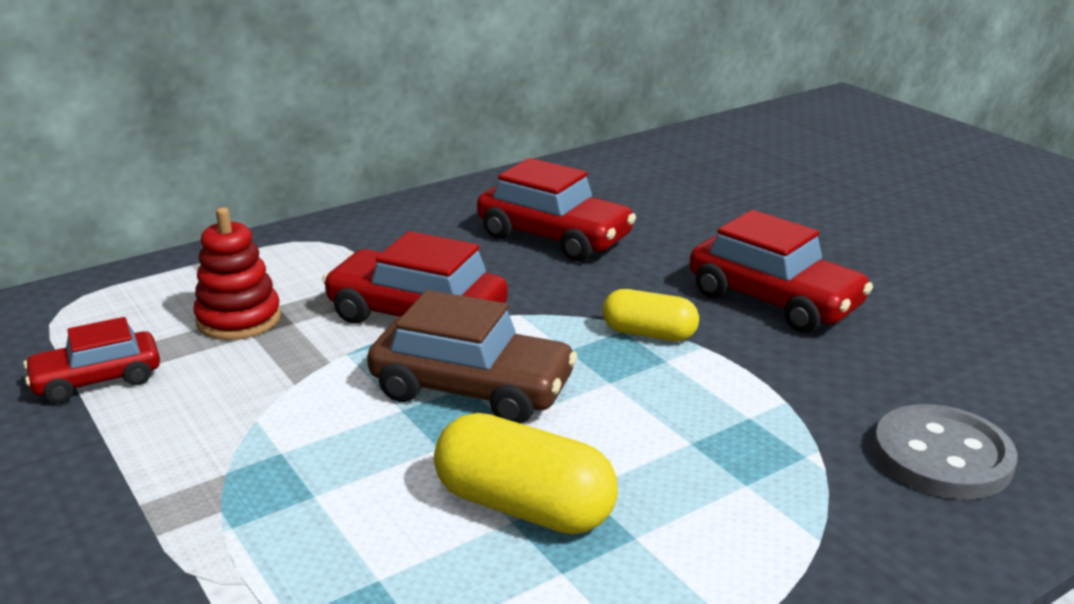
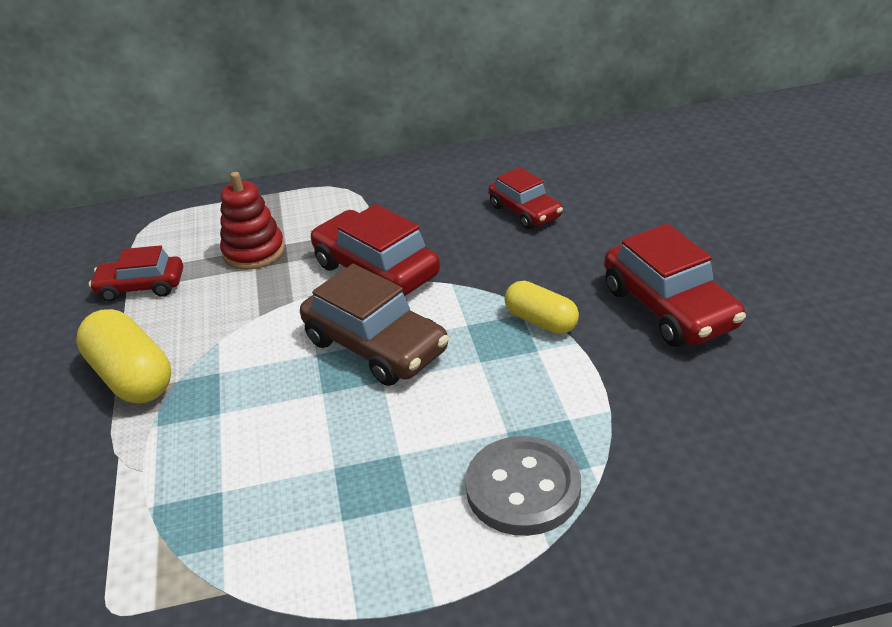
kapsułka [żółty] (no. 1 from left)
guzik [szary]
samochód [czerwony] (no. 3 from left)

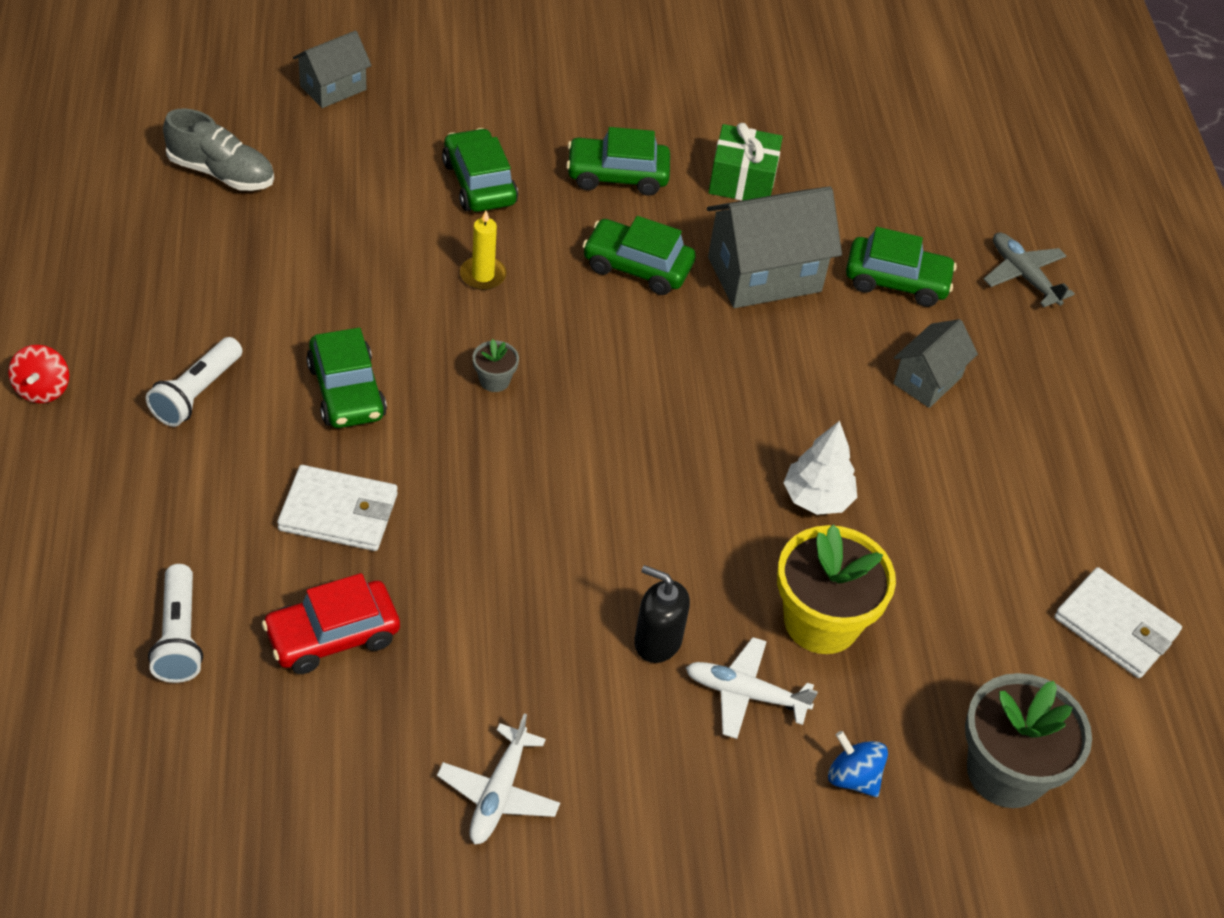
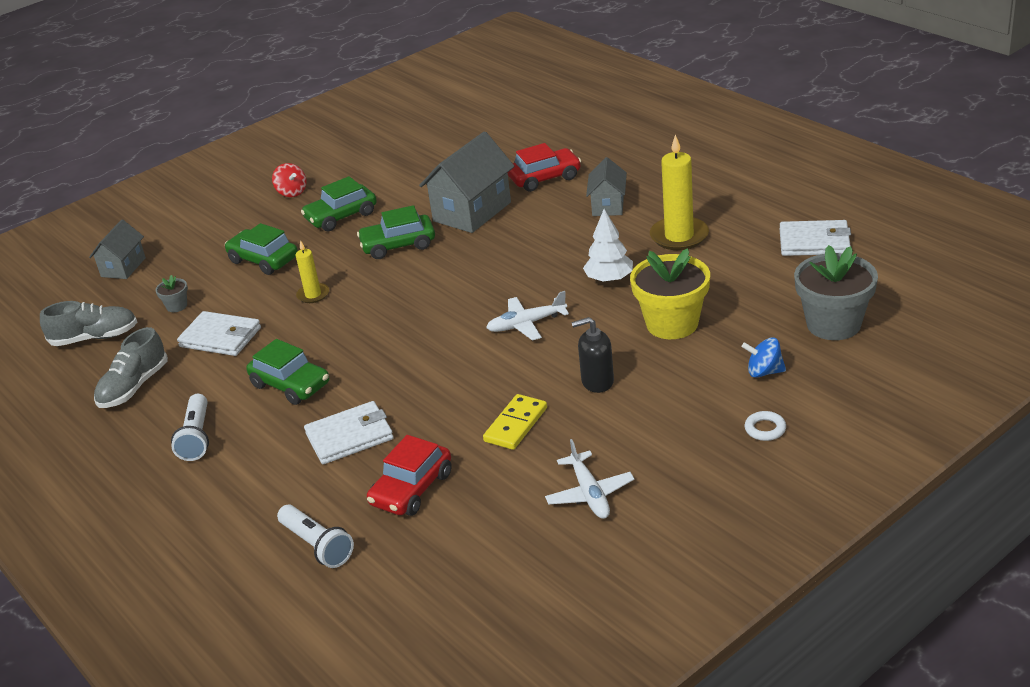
but [szary] (no. 2 from left)
doniczka [szary] (no. 1 from left)
portfel [biały] (no. 1 from left)
bączek [czerwony]
kostka domina [żółty]
samolot [biały] (no. 1 from left)
samochód [czerwony] (no. 2 from left)
świeca [żółty] (no. 2 from left)
pierścień [biały]
prezent [zielony]
samolot [szary]

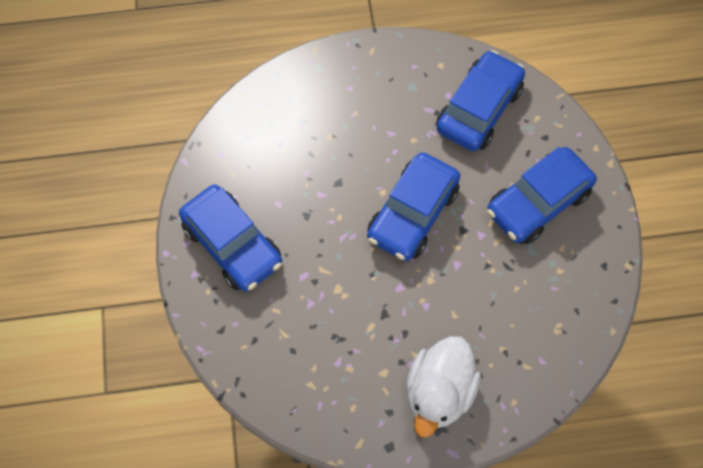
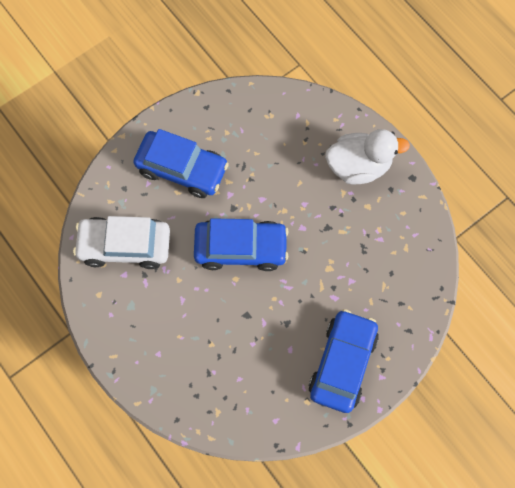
samochód [biały]

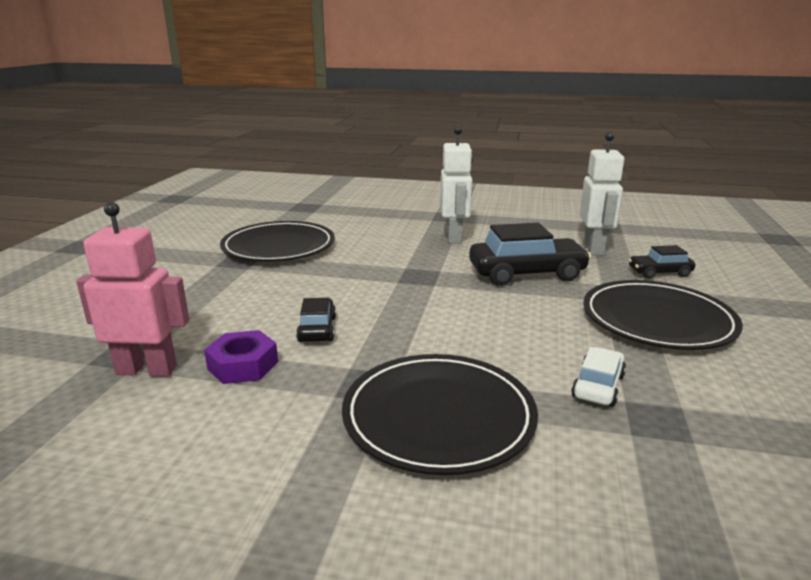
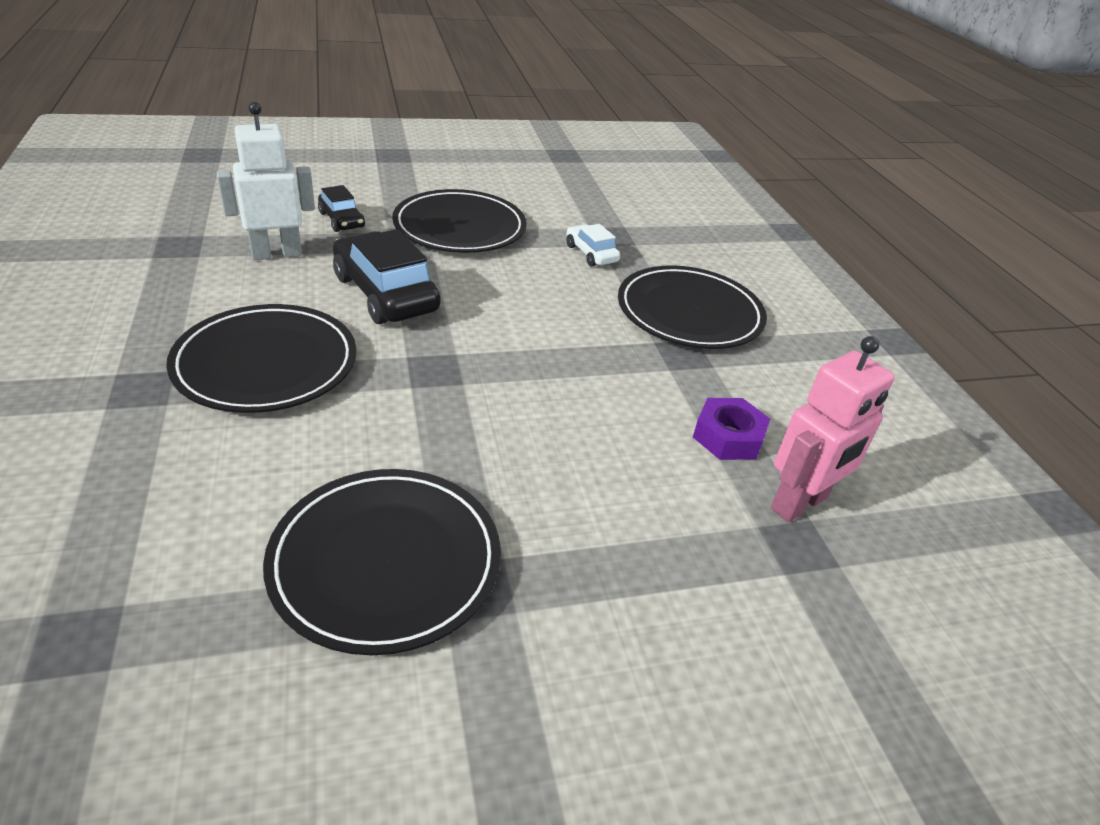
talerz [czarny] (no. 1 from left)
samochód [biały]
robot [różowy]
samochód [czarny] (no. 1 from left in the first image)

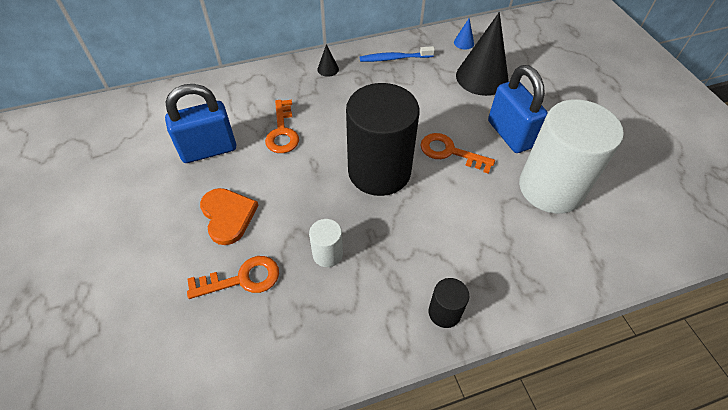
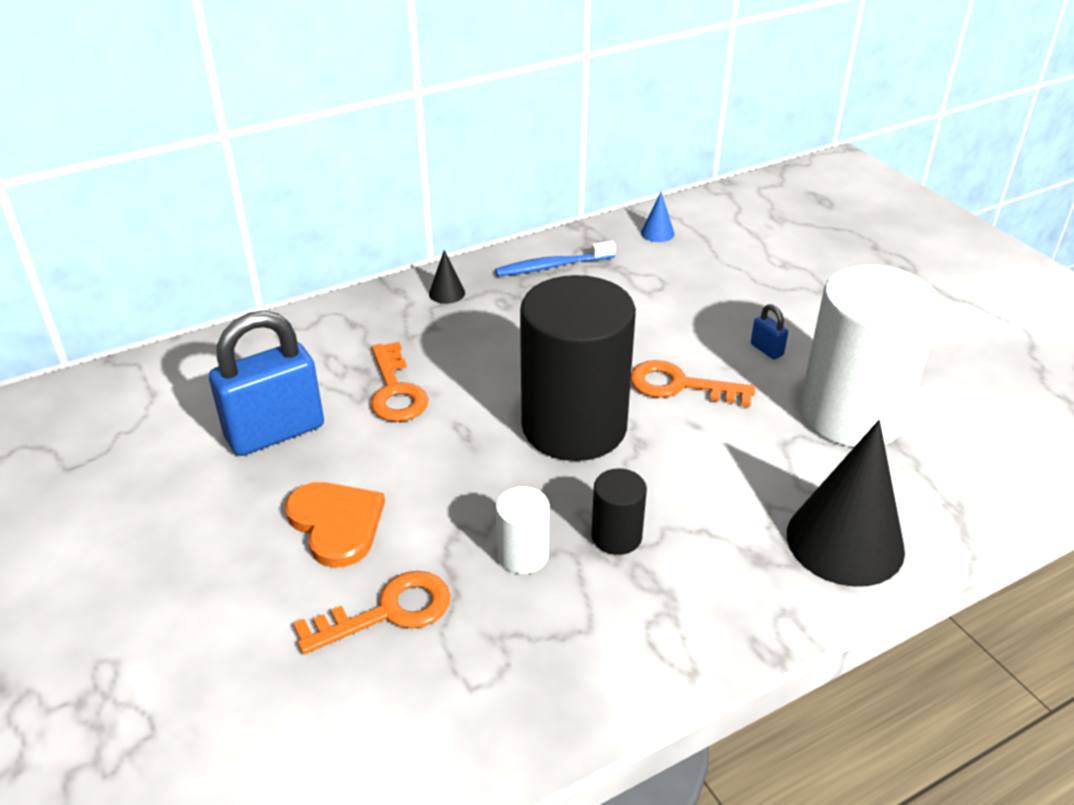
walec [czarny] (no. 2 from left)
kłódka [niebieski] (no. 2 from left)
stożek [czarny] (no. 2 from left)

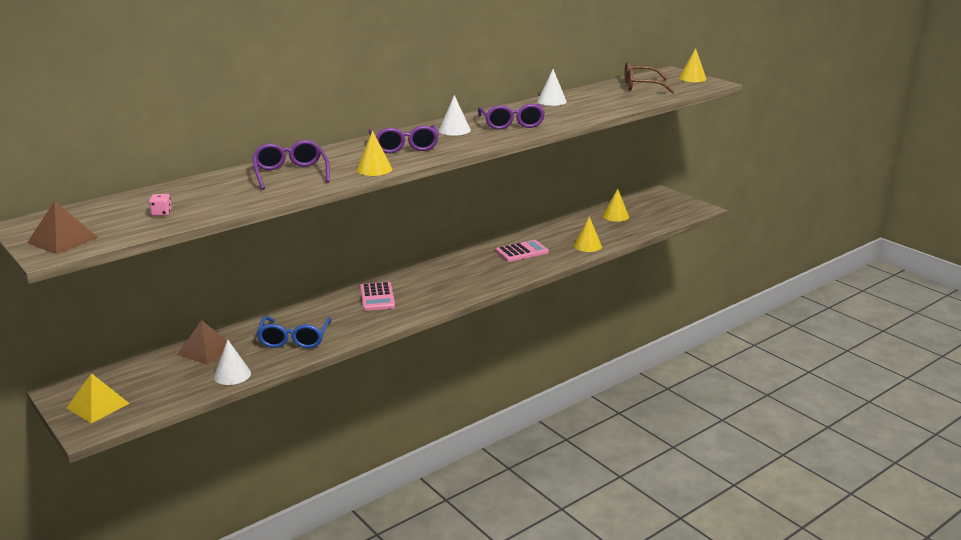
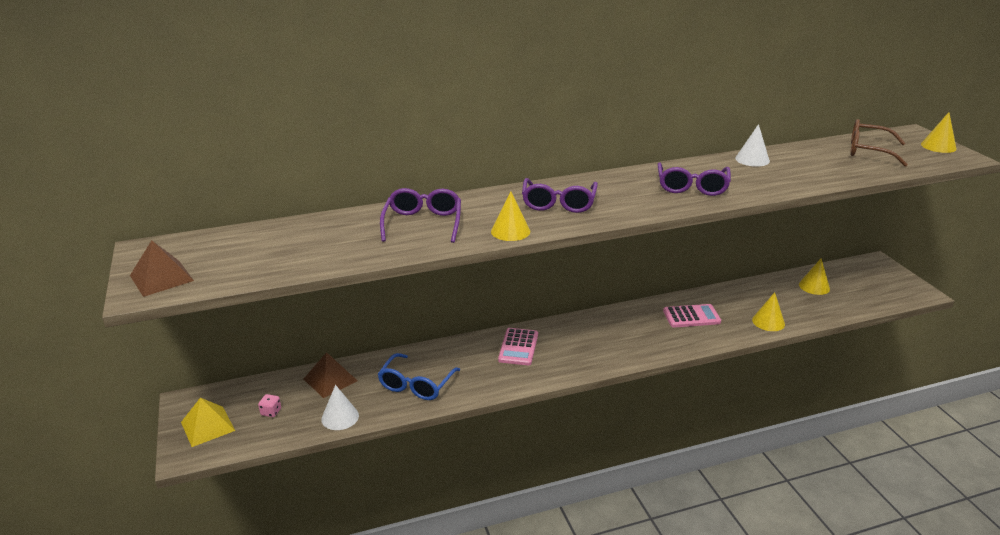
kostka do gry [różowy]
stożek [biały] (no. 2 from left in the first image)

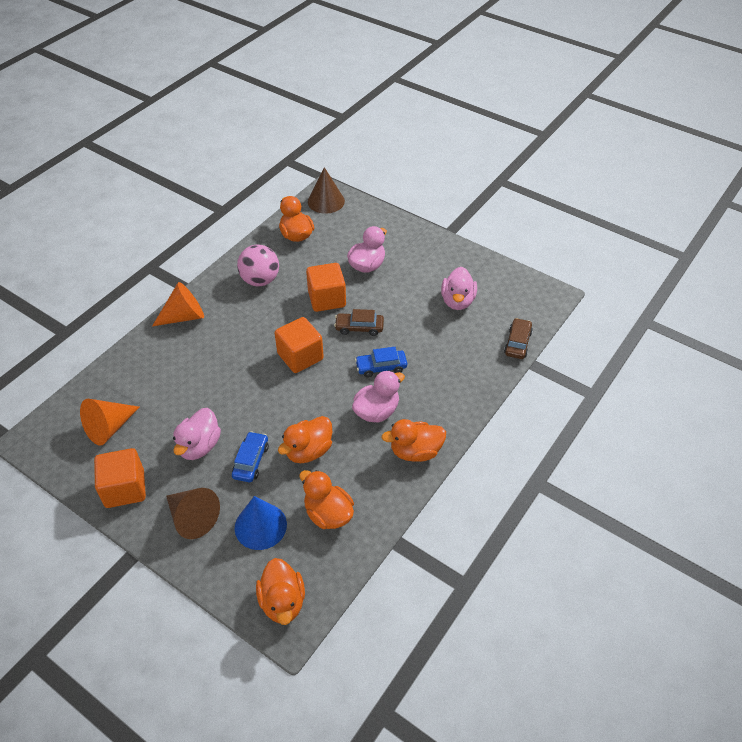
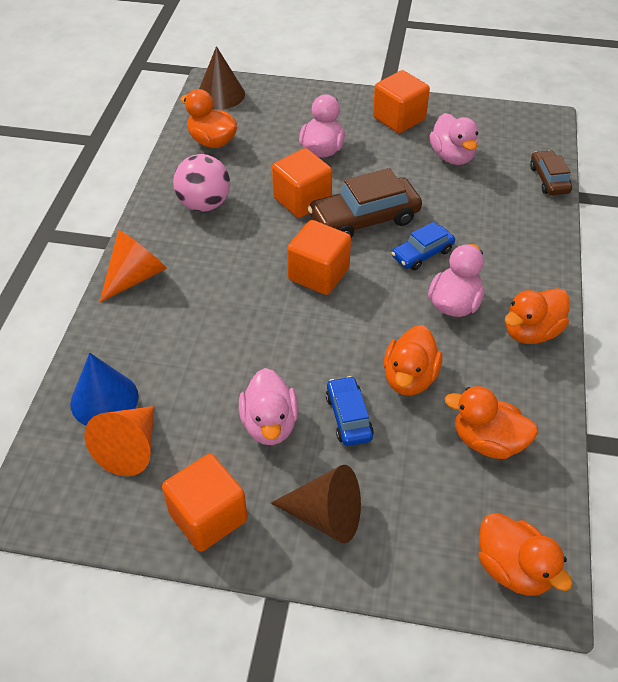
stożek [niebieski]
samochód [brązowy] (no. 1 from left)
sześcian [pomarańczowy] (no. 4 from left)

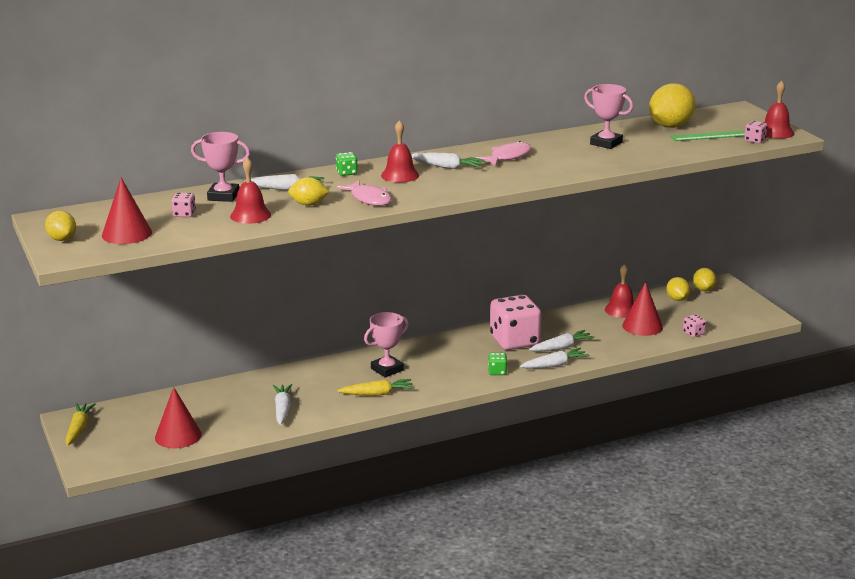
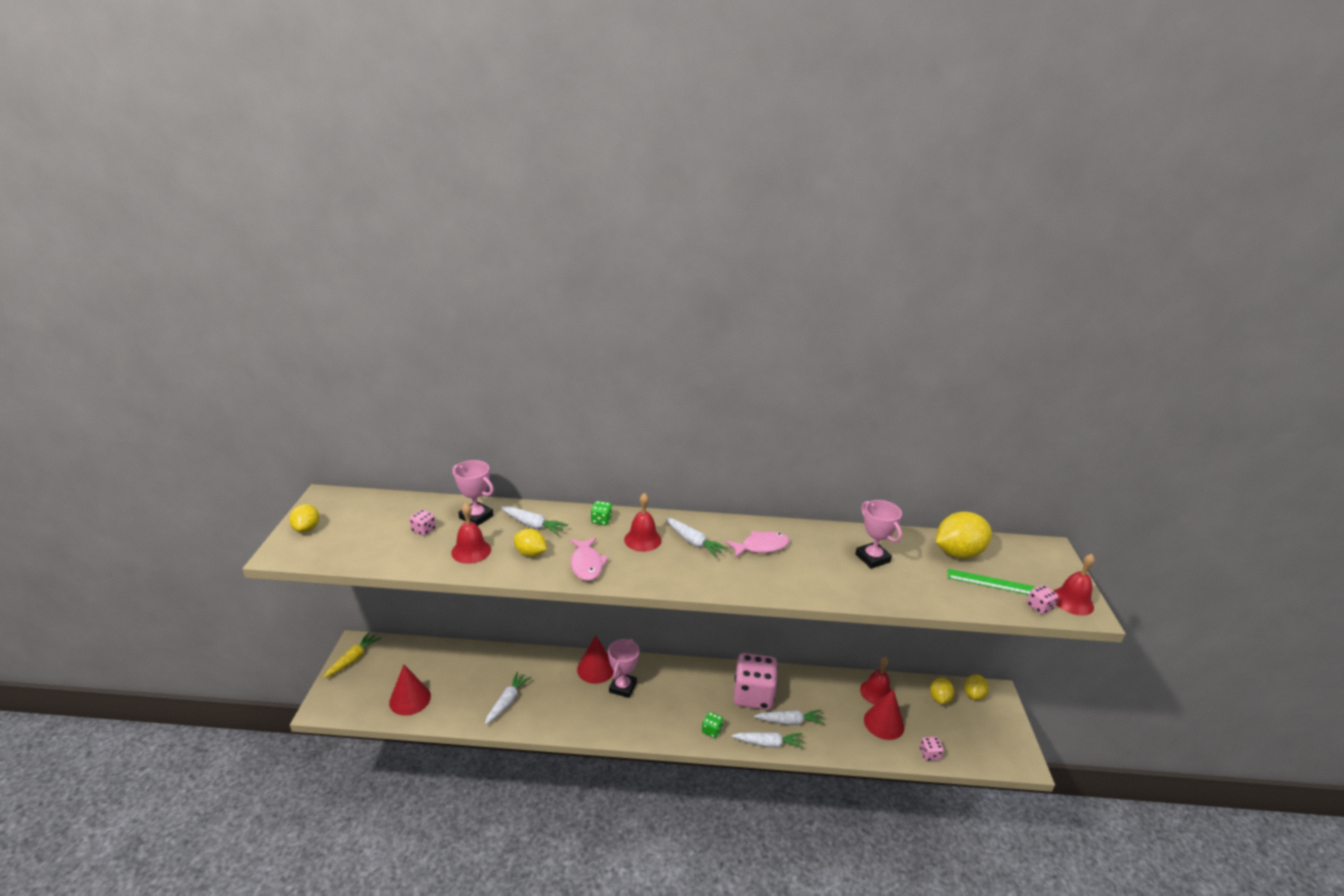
stożek [czerwony] (no. 2 from left)
puchar [różowy] (no. 2 from left)
marchewka [żółty] (no. 2 from left in the first image)

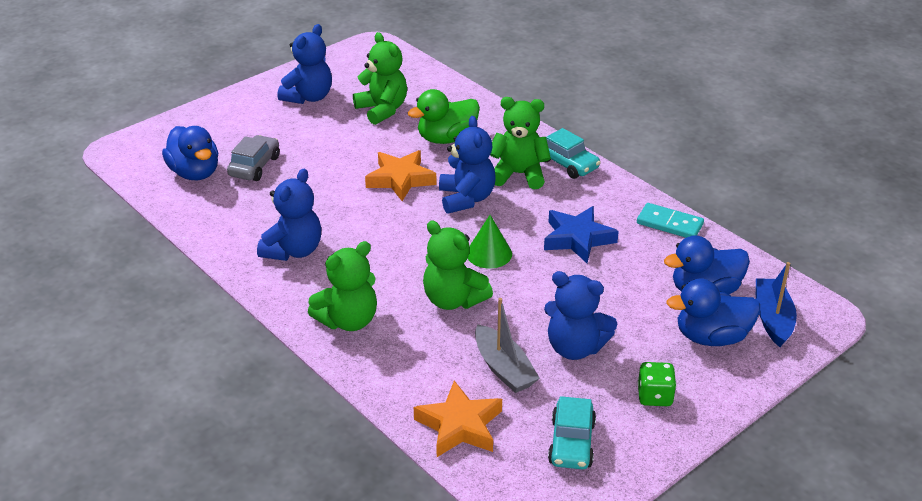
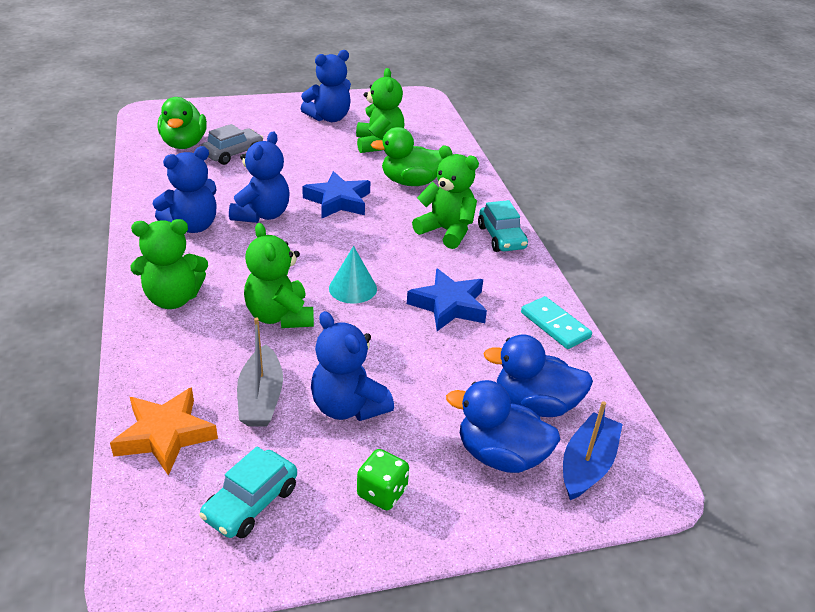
kaczka [zielony] (no. 1 from left)
miś [niebieski] (no. 2 from left)
gwiazda [niebieski] (no. 1 from left)
stożek [turkusowy]

